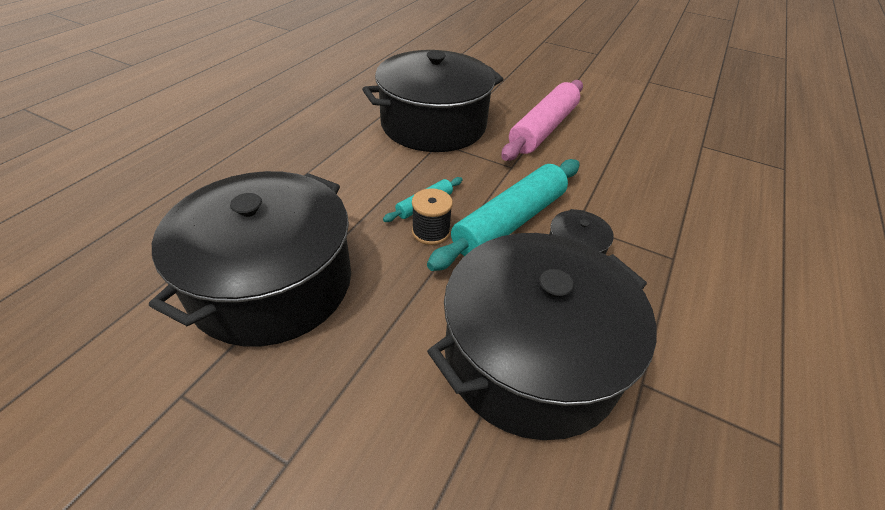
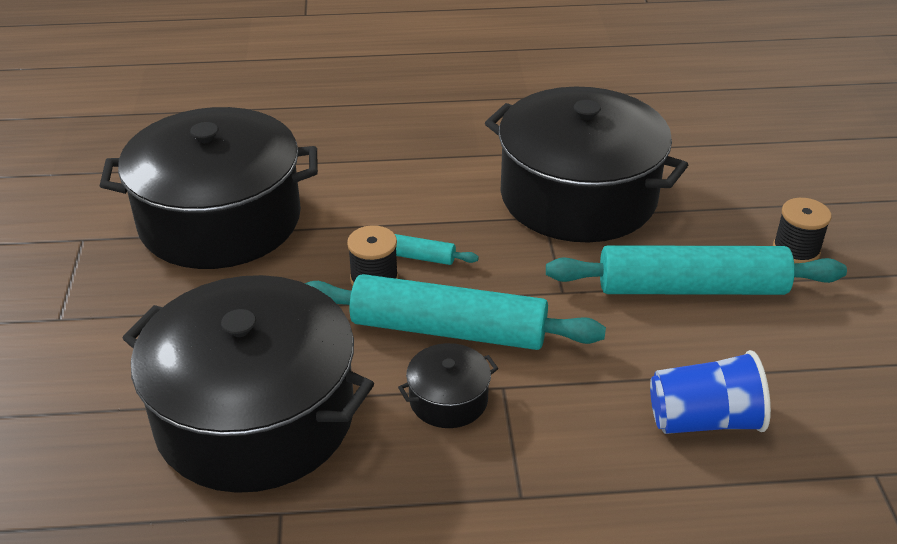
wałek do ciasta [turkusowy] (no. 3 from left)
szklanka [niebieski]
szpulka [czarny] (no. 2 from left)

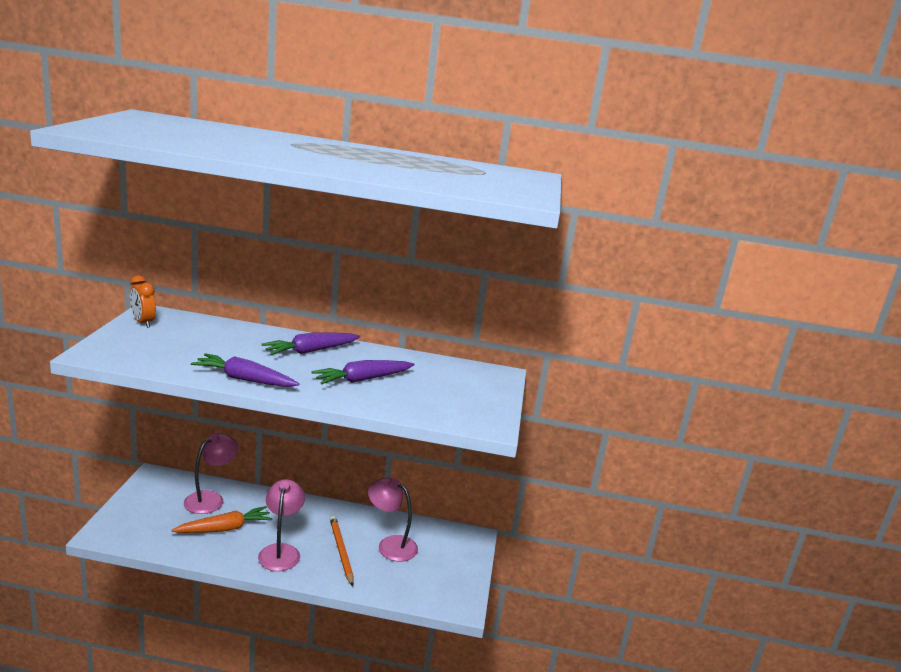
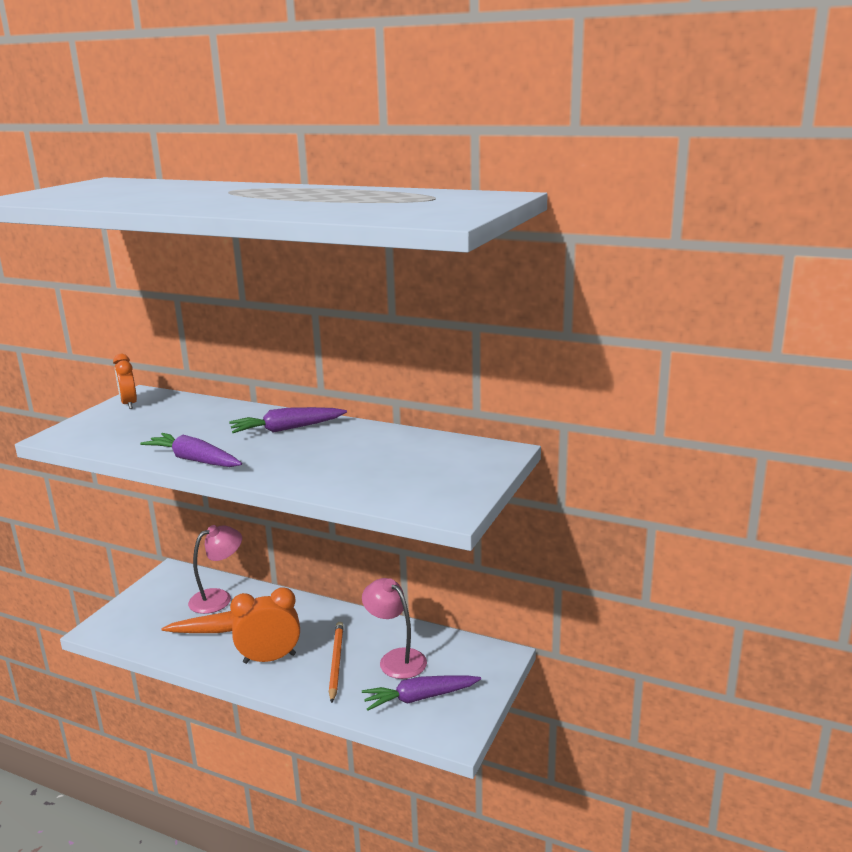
budzik [pomarańczowy] (no. 2 from left)
marchewka [fioletowy] (no. 3 from left)

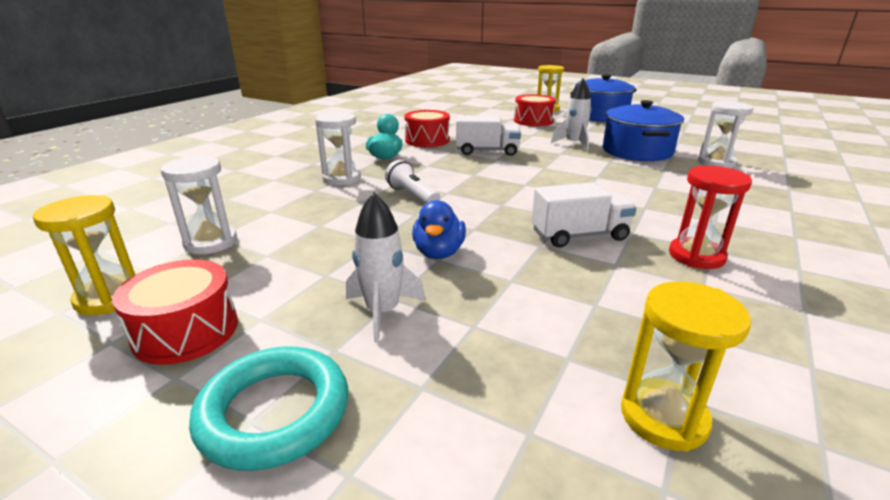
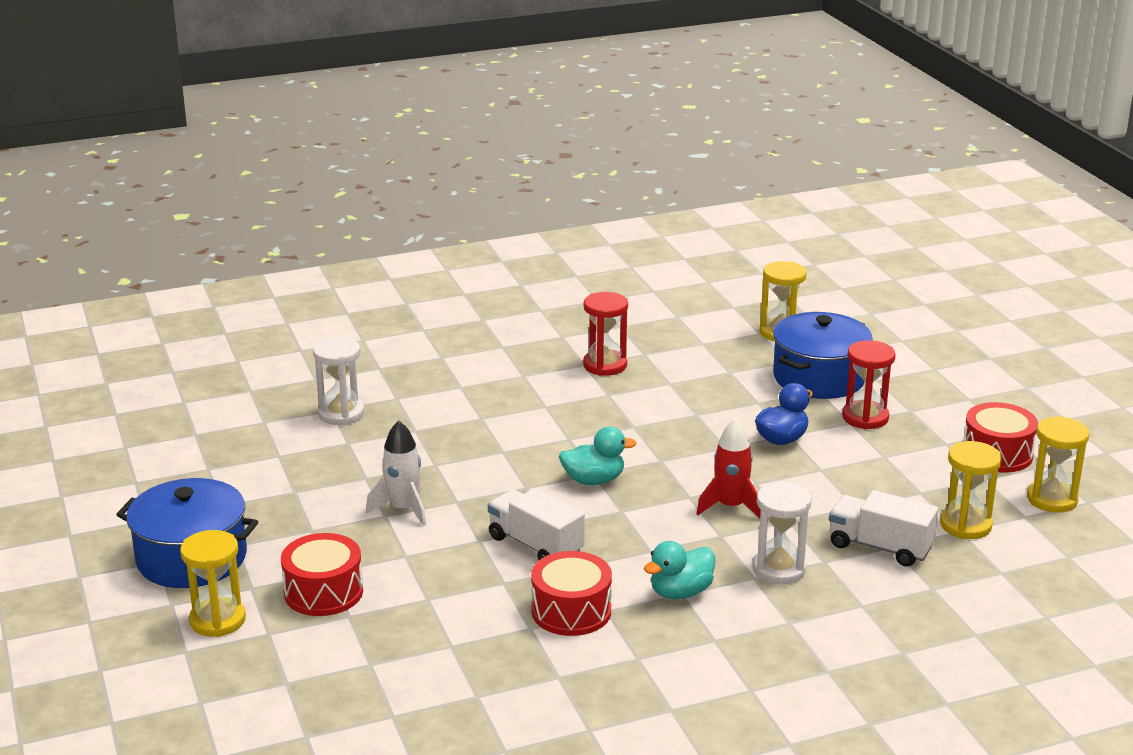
kaczka [turkusowy] (no. 1 from left)
rakieta [czerwony]
garnek [niebieski] (no. 2 from left)
ciężarówka [biały] (no. 2 from left)
klepsydra [czerwony] (no. 2 from left)
klepsydra [żółty] (no. 3 from left)
pierścień [turkusowy]

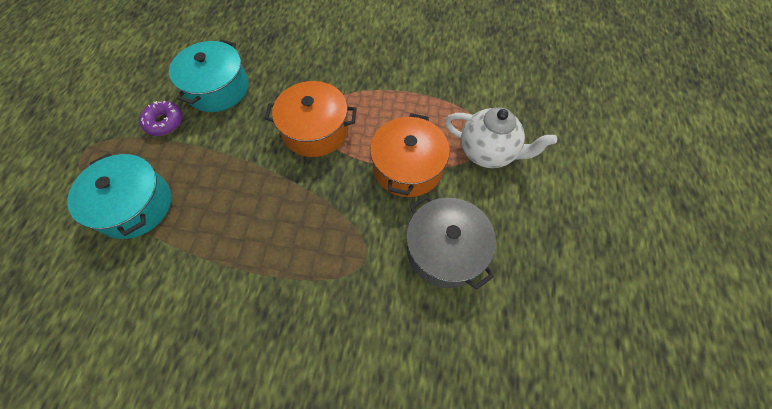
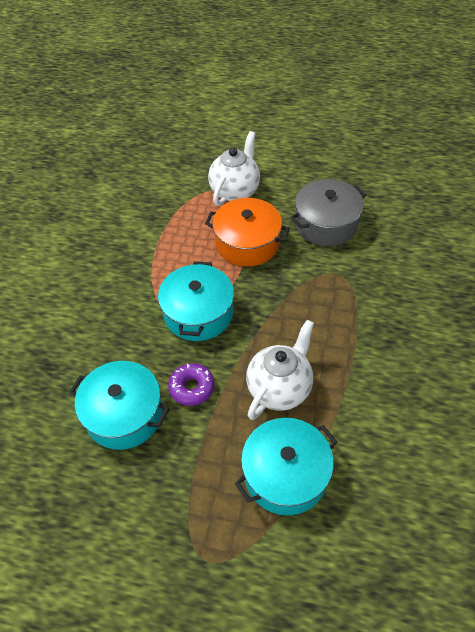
garnek [turkusowy] (no. 2 from left)
donut [fioletowy]
imbryk [biały] (no. 2 from left)

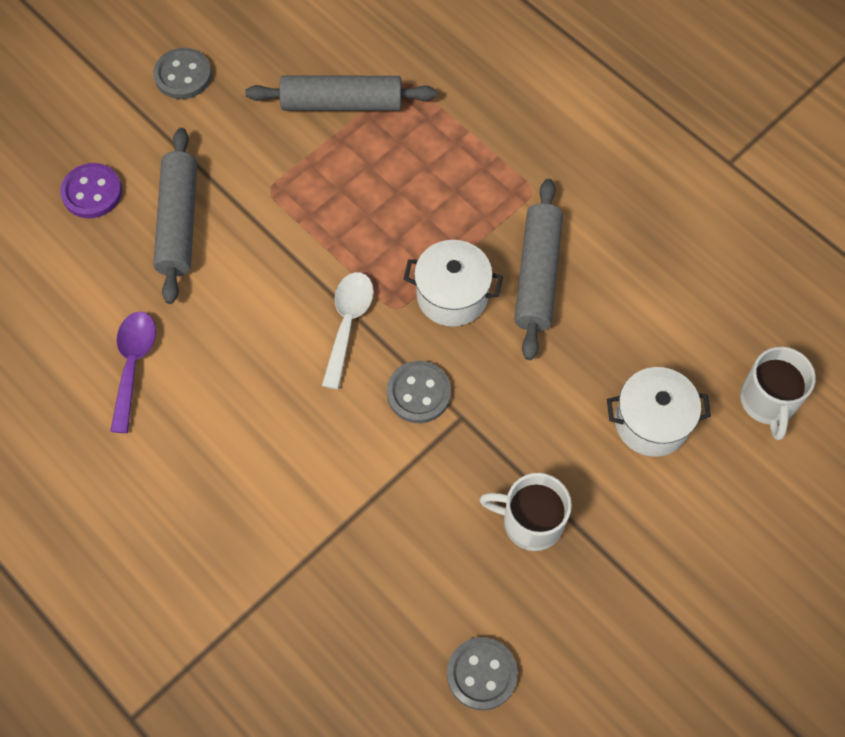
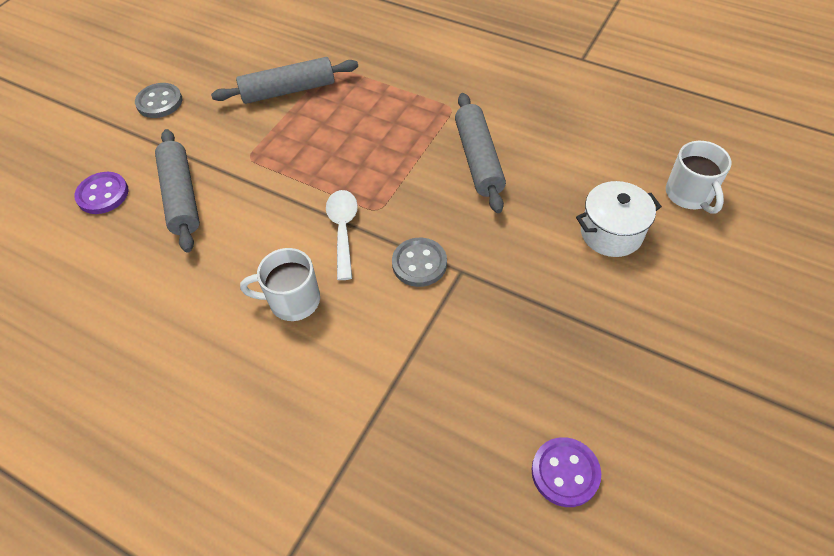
kubek [biały] (no. 1 from left)
guzik [fioletowy] (no. 2 from left)
łyżka [fioletowy]
garnek [biały] (no. 1 from left in the first image)

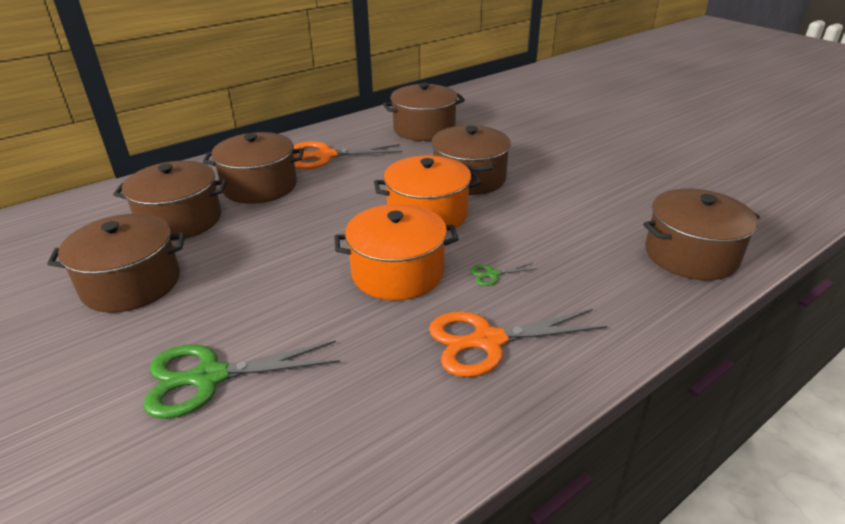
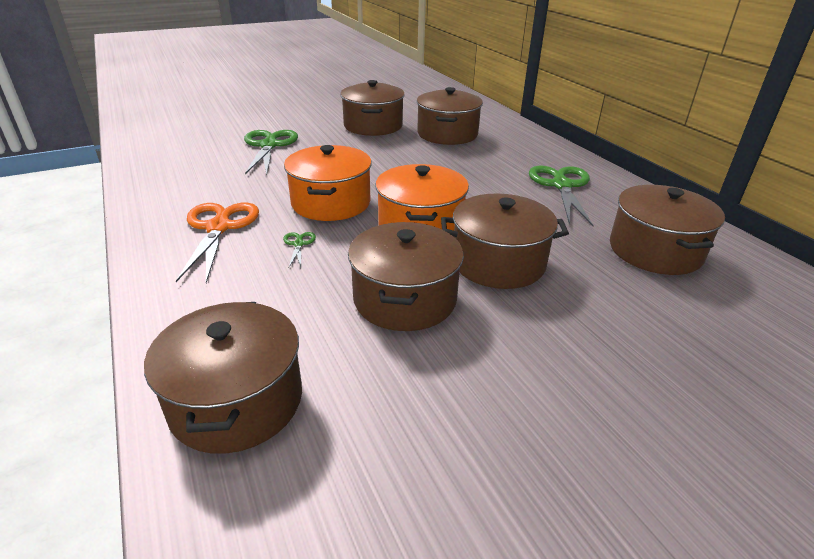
garnek [brązowy] (no. 3 from left)
nożyczki [zielony] (no. 3 from left)

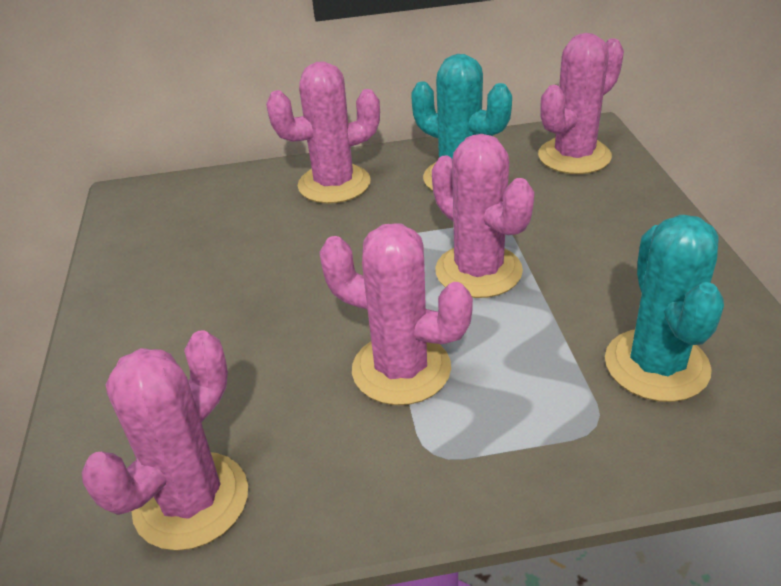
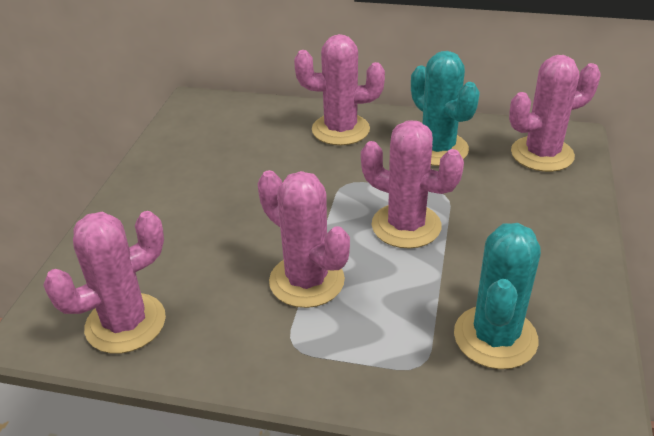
kaktus [różowy] (no. 4 from left)

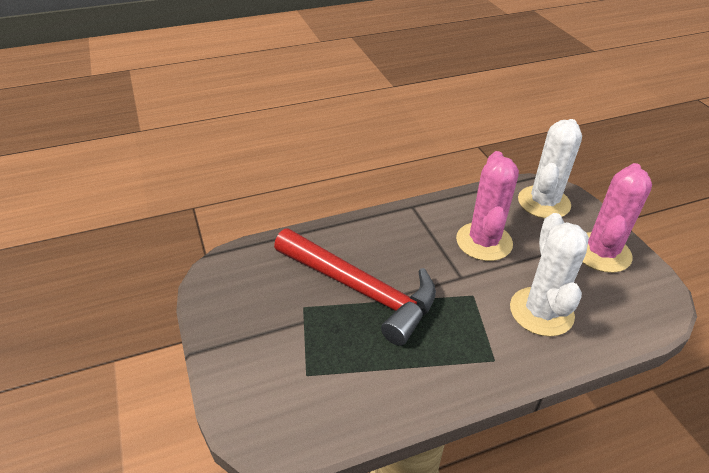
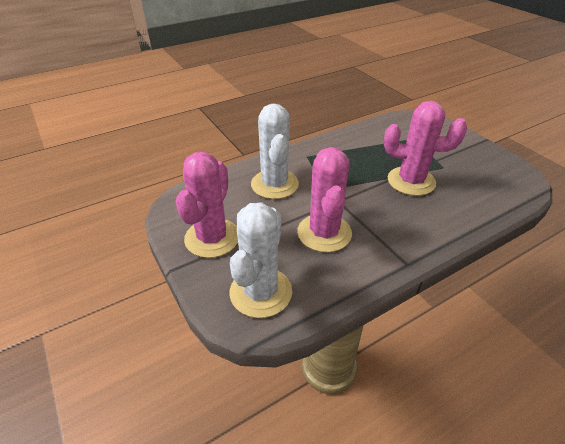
kaktus [różowy] (no. 3 from left)

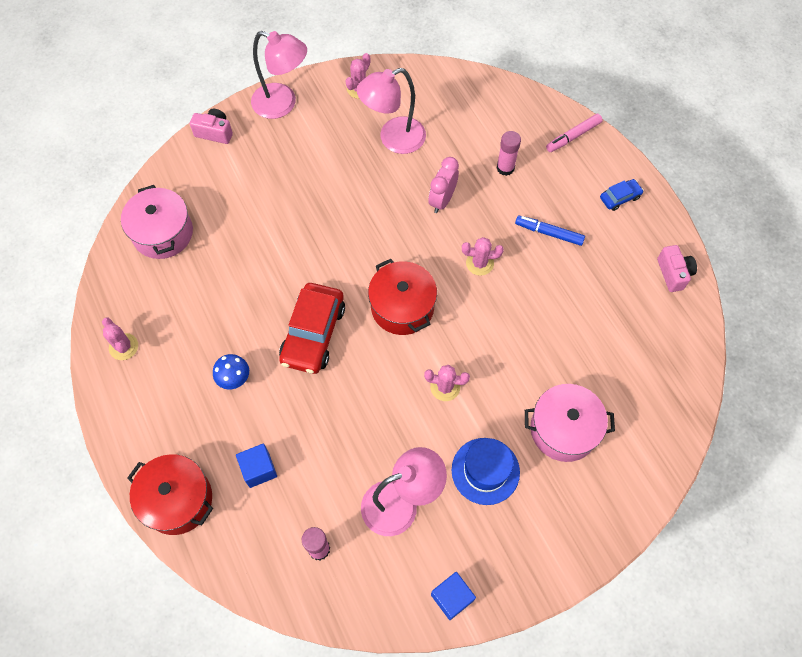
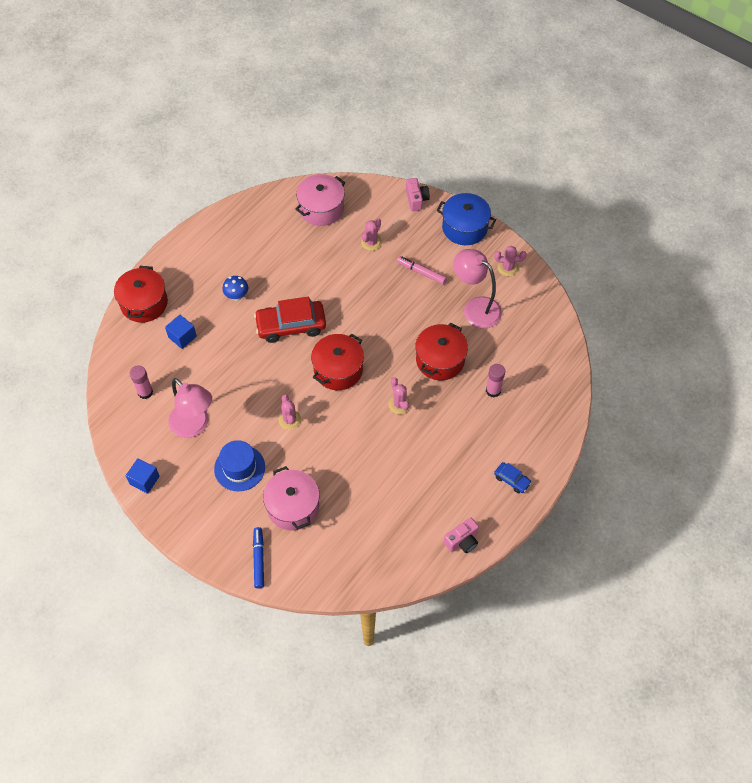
flamaster [niebieski]
kaktus [różowy] (no. 2 from left)
flamaster [różowy]
garnek [czerwony] (no. 3 from left)
garnek [niebieski]

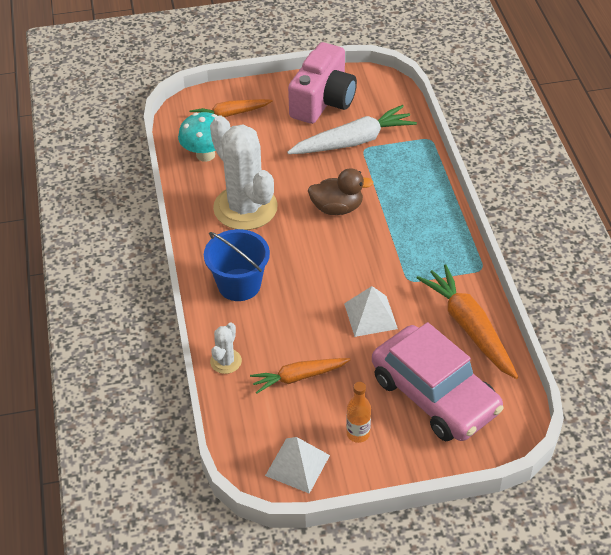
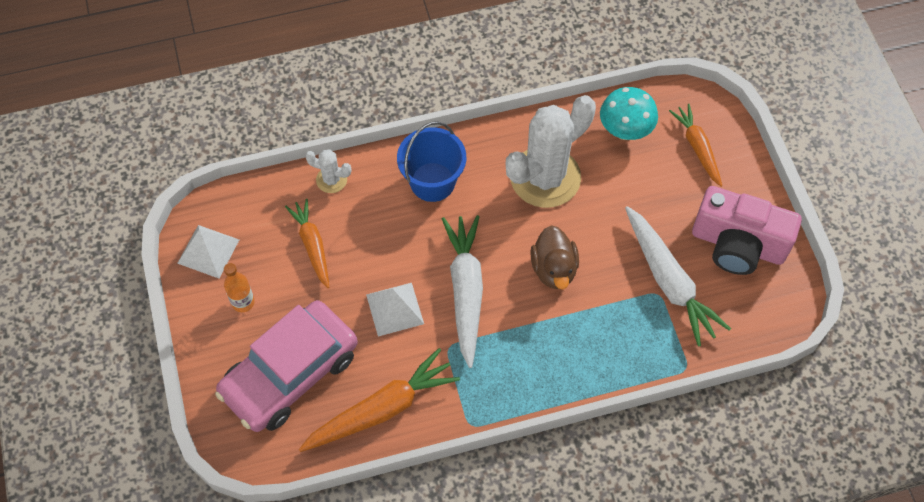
marchewka [biały] (no. 1 from left)

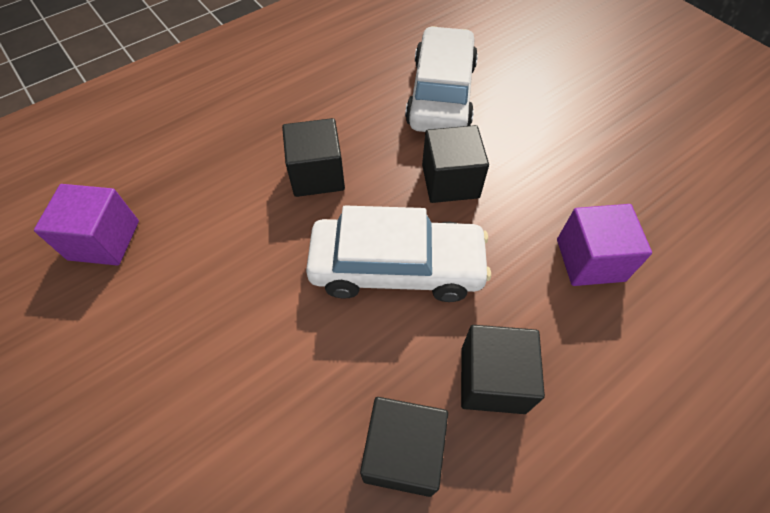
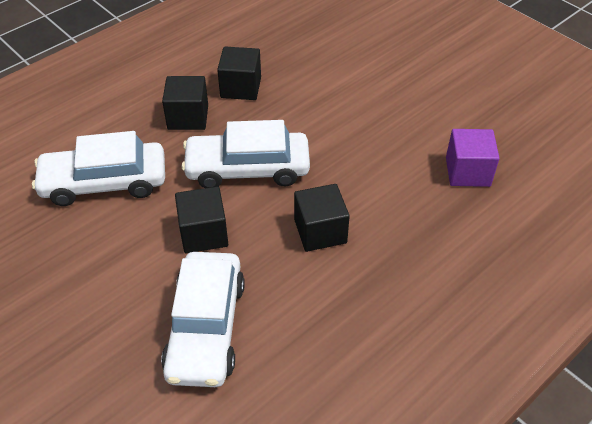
samochód [biały] (no. 1 from left)

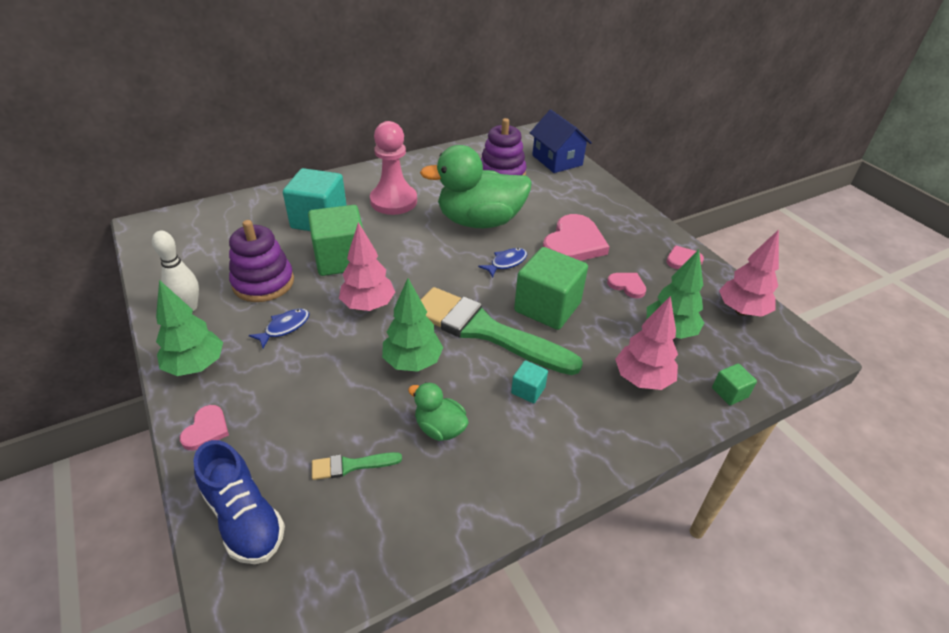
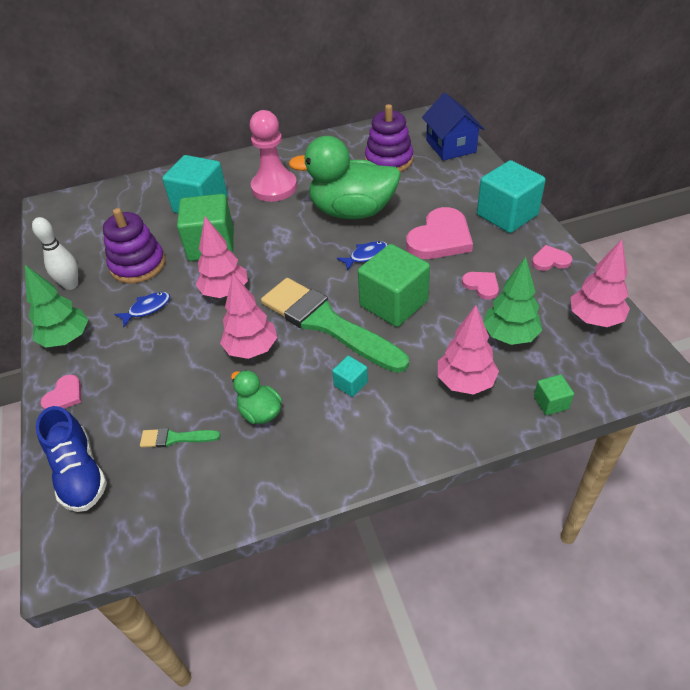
drzewko [różowy] (no. 2 from left)
sześcian [turkusowy] (no. 3 from left)

